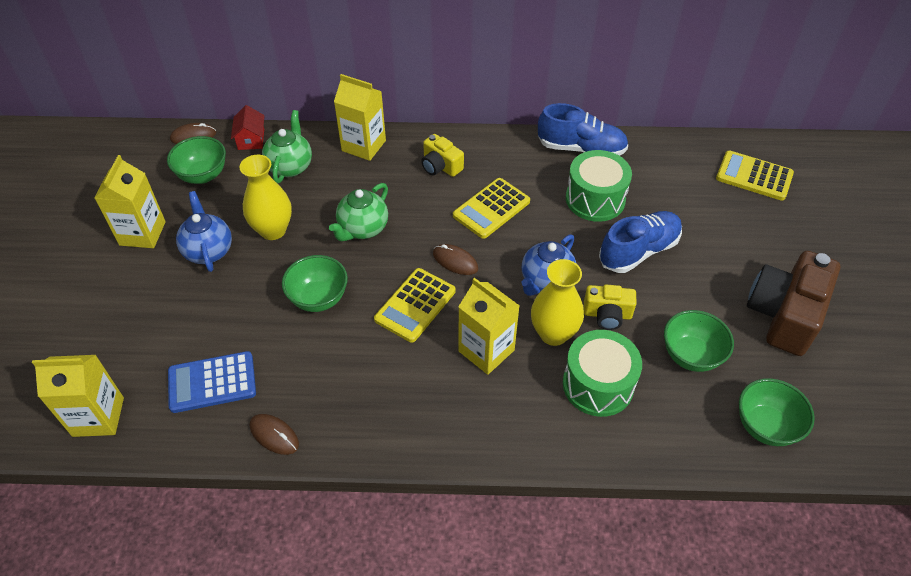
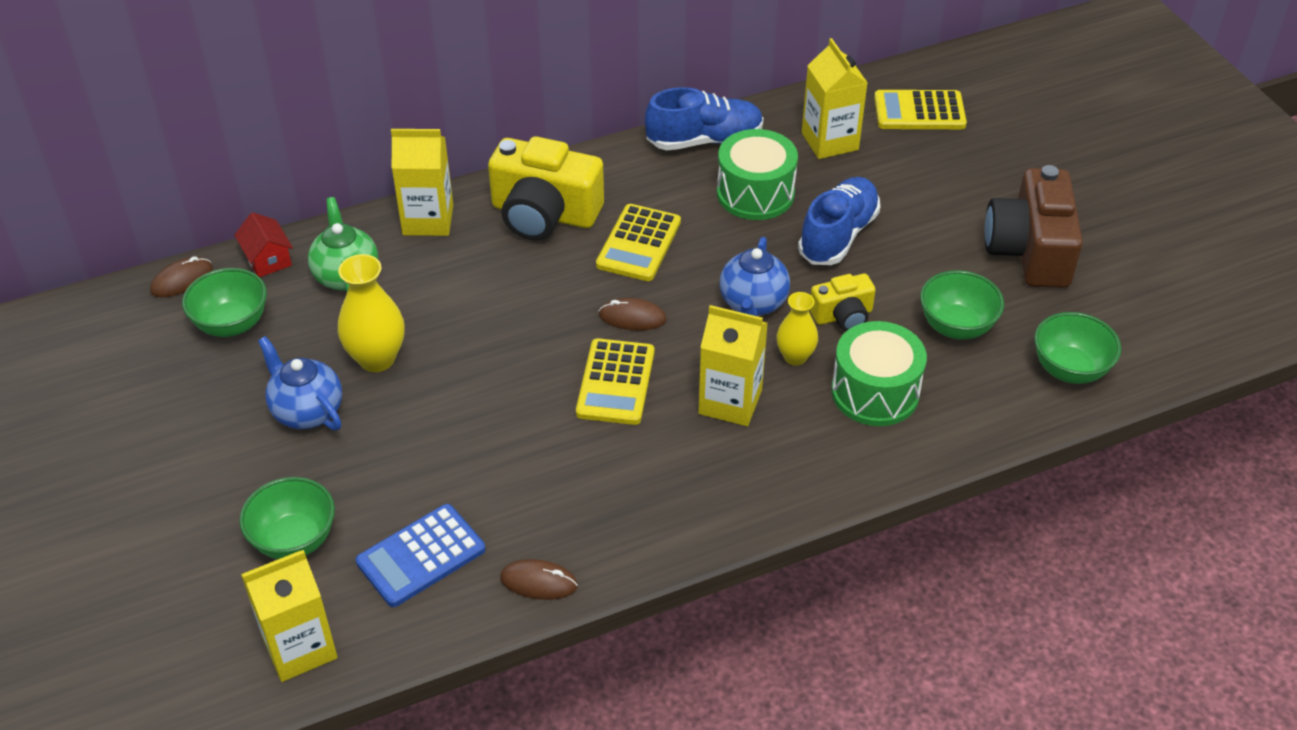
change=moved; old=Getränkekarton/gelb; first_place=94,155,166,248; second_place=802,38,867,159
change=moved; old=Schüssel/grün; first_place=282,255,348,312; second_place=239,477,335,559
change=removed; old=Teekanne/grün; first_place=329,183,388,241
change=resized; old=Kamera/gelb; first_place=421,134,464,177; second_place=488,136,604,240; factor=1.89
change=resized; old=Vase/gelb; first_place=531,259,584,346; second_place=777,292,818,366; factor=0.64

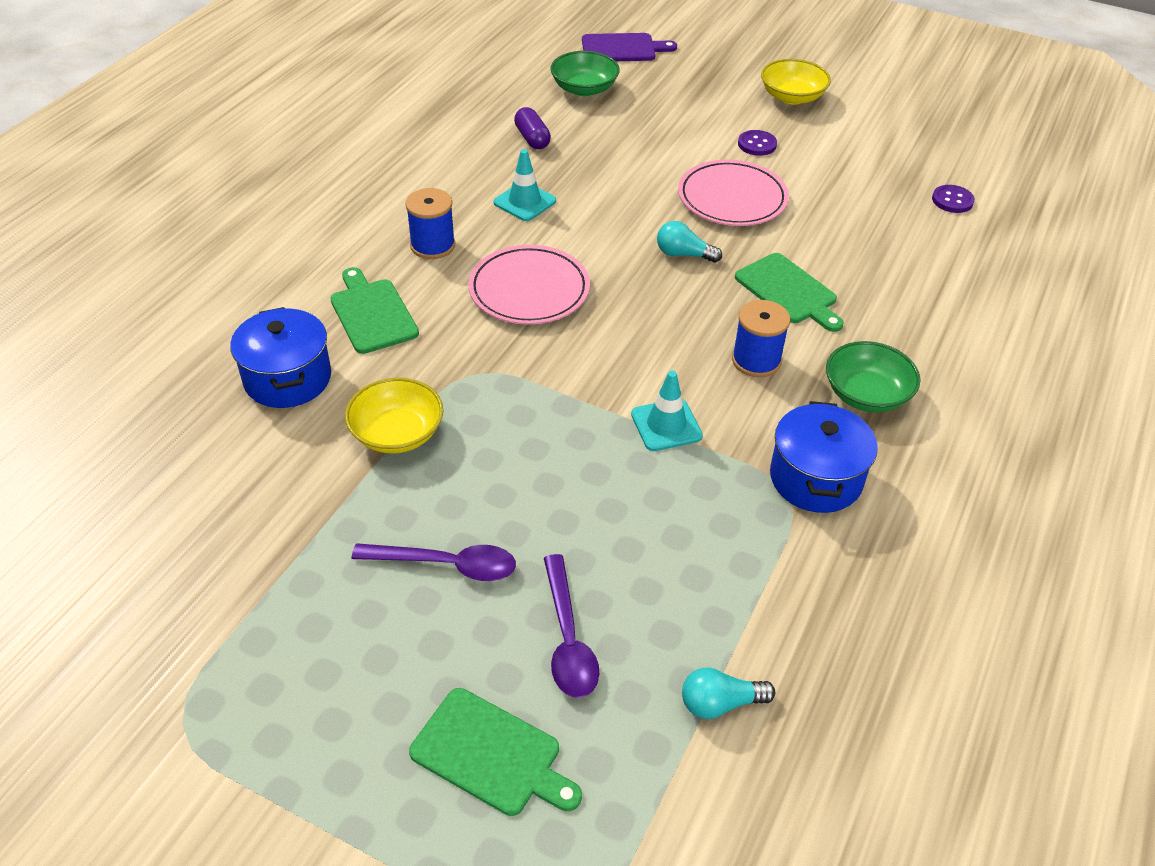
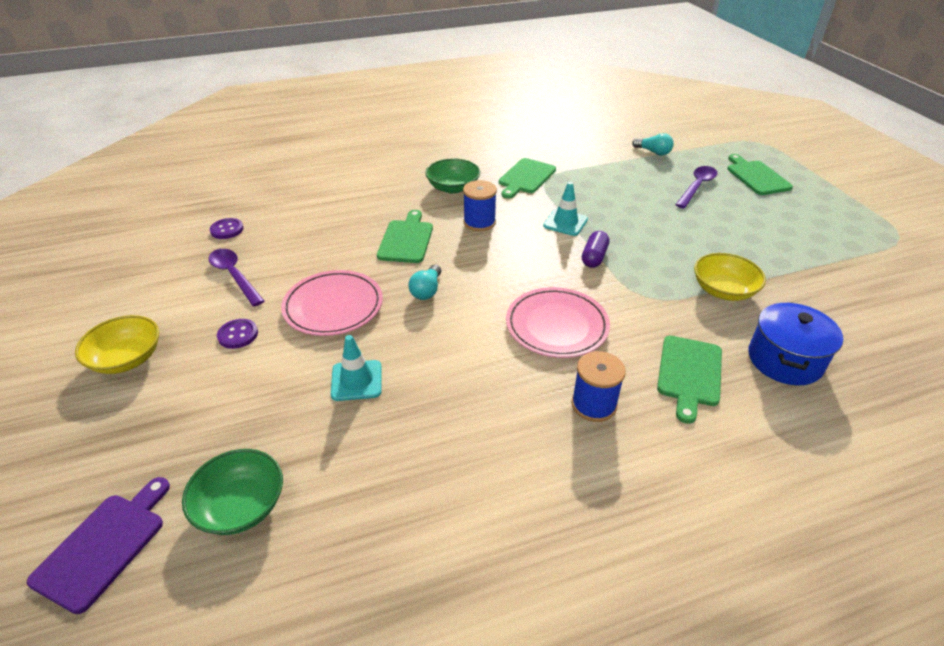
change=moved; old=Löffel/lila; first_place=352,543,516,581; second_place=208,249,264,306
change=moved; old=Leitkegel/türkis; first_place=493,149,556,221; second_place=331,335,382,401
change=moved; old=Kapsel/lila; first_place=514,107,551,149; second_place=582,231,609,268
change=turned; old=Schneidebrett/lila; first_place=582,33,677,61; second_place=27,477,170,614; degrees=75
change=turned; old=Glühbirne/türkis; first_place=657,221,722,263; second_place=408,264,441,300; degrees=45
change=replaced; old=Kochtopf/blau; new=Schneidebrett/grün; first_place=770,401,878,513; second_place=499,158,556,199

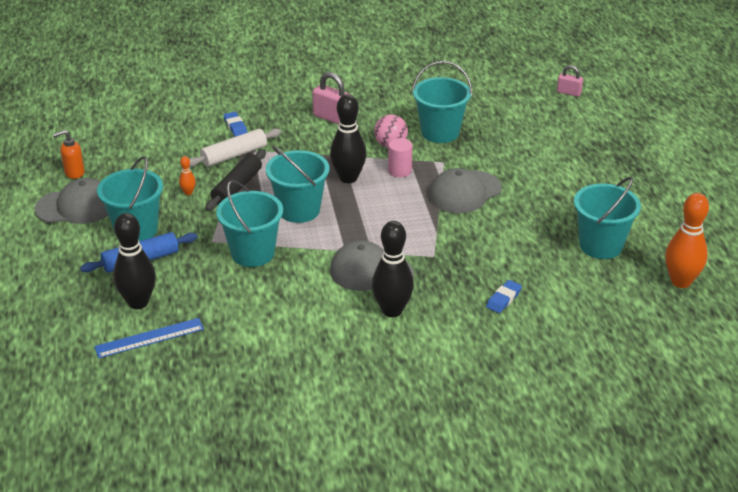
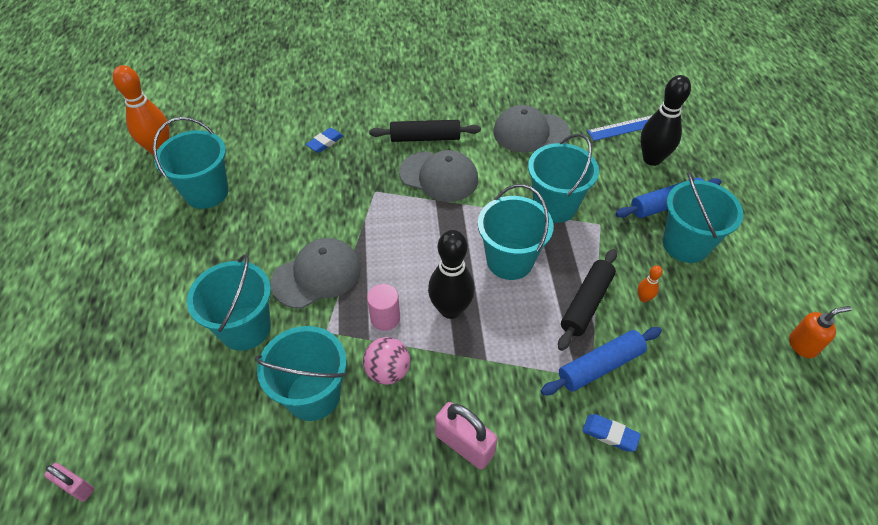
change=moved; old=Kappe/grau; first_place=35,178,108,224; second_place=493,105,570,153
change=recoloured; old=Nudelholz/weiß; new=Nudelholz/blau; first_place=189,129,281,167; second_place=541,327,662,395
change=turned; old=Radiergummi/blau; first_place=223,112,247,137; second_place=582,414,641,452; degrees=-45
change=replaced; old=Bowlingkegel/schwarz; new=Nudelholz/schwarz; first_place=372,221,414,317; second_place=369,120,481,142
change=added; new=Eimer/türkis; second_place=187,254,271,351

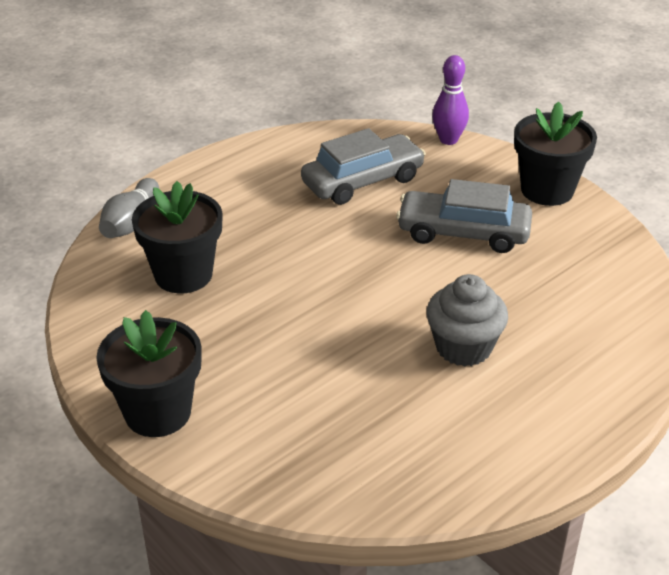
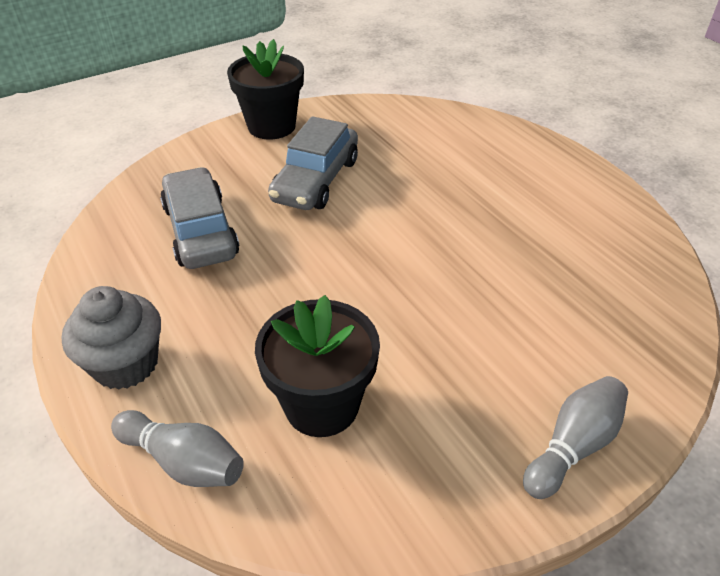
change=replaced; old=Blumentopf/schwarz; new=Bowlingkegel/grau; first_place=96,310,202,437; second_place=523,376,628,499
change=moved; old=Muffin/grau; first_place=426,274,508,367; second_place=62,286,161,390
change=removed; old=Bowlingkegel/lila; first_place=432,55,469,145

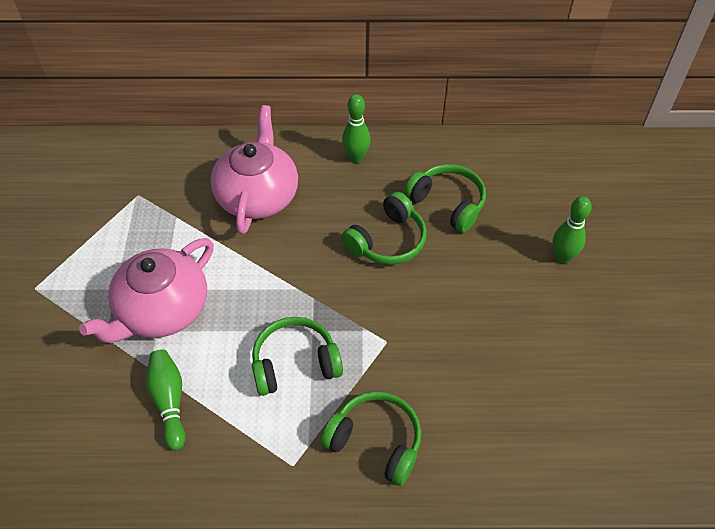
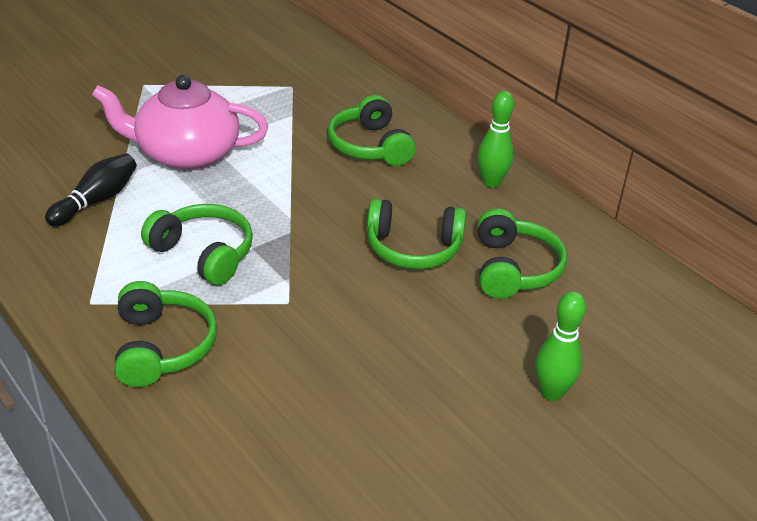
change=recoloured; old=Bowlingkegel/grün; new=Bowlingkegel/schwarz; first_place=146,349,186,450; second_place=45,153,137,227
change=replaced; old=Teekanne/rosa; new=Kopfhörer/grün; first_place=211,105,298,235; second_place=328,95,416,166

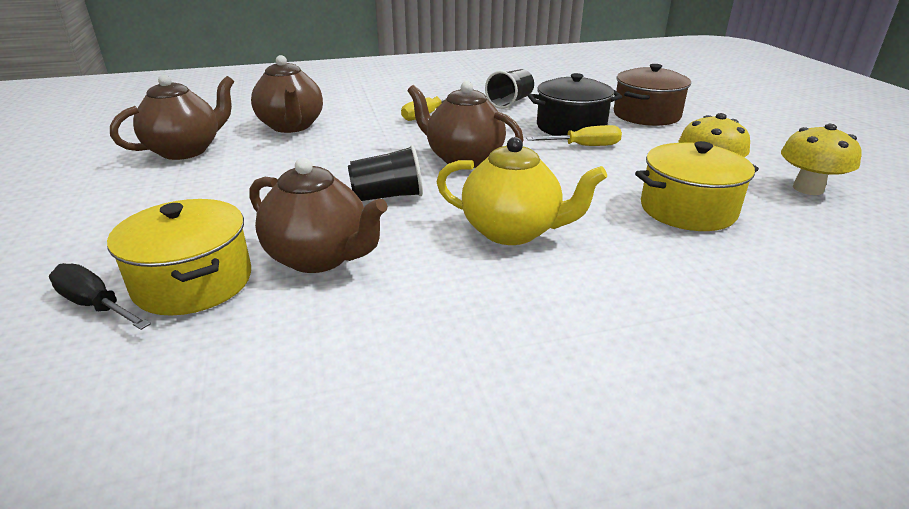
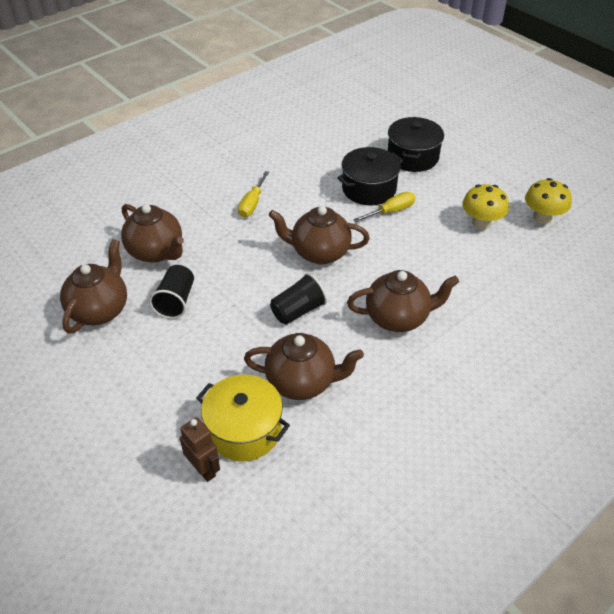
change=replaced; old=Schraubenzieher/schwarz; new=Roboter/braun; first_place=49,263,151,330; second_place=180,417,220,482
change=recoloured; old=Teekanne/gelb; new=Teekanne/braun; first_place=437,137,607,245; second_place=347,270,459,332
change=moved; old=Becher/schwarz; first_place=485,69,534,109; second_place=149,265,194,319
change=recoloured; old=Kochtopf/braun; new=Kochtopf/schwarz; first_place=614,64,691,126; second_place=387,117,444,172
change=removed; old=Kochtopf/gelb; first_place=635,141,759,231

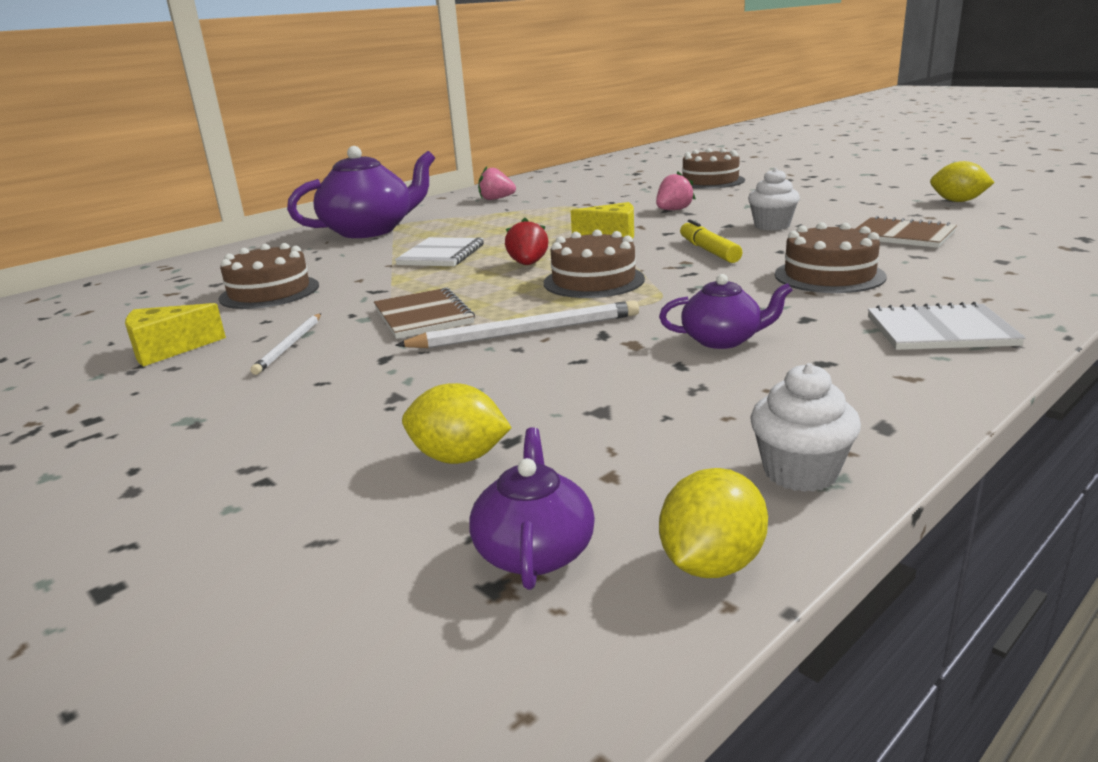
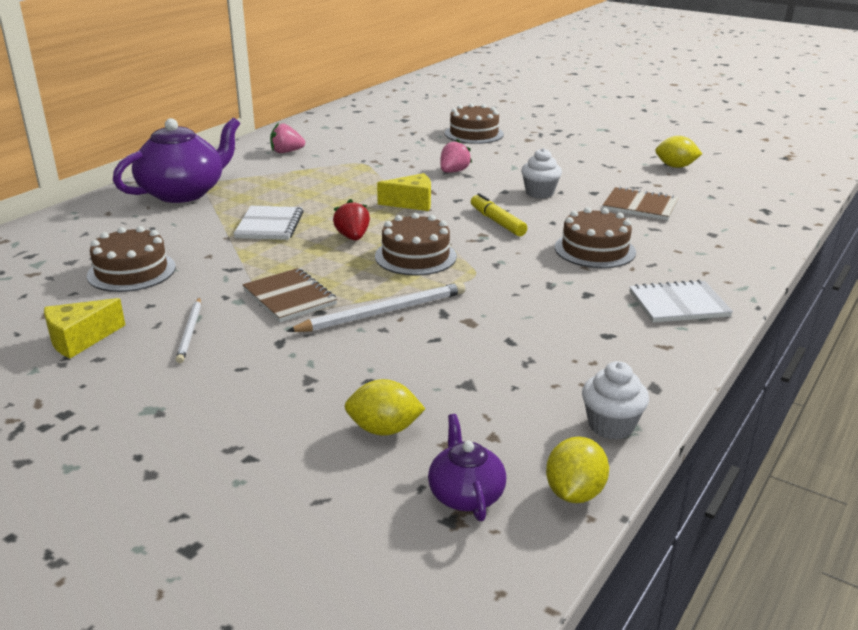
change=removed; old=Teekanne/lila; first_place=659,274,793,349

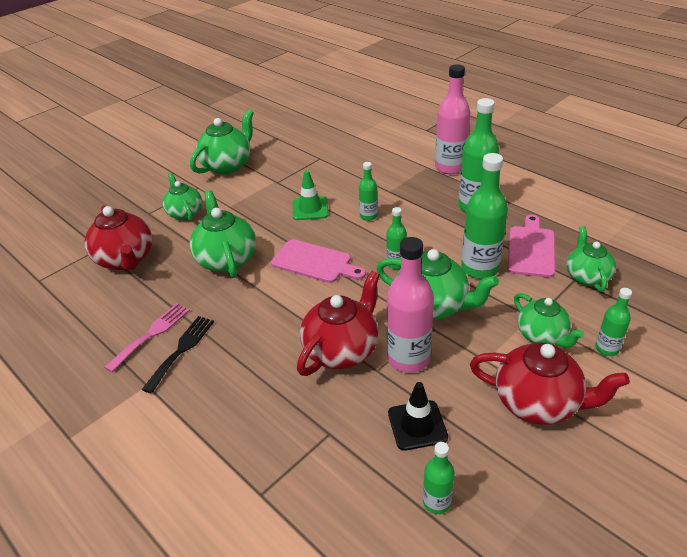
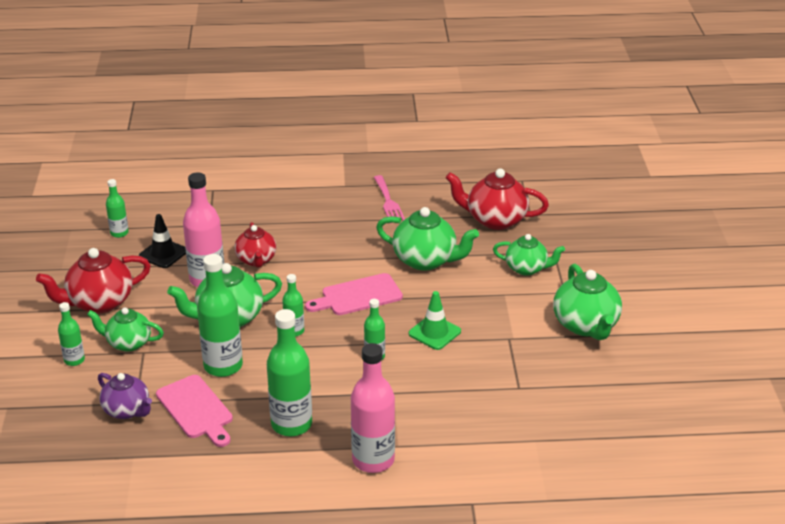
change=removed; old=Gabel/schwarz; first_place=142,316,214,394
change=resized; old=Teekanne/rot; first_place=297,271,380,376; second_place=234,222,276,268; factor=0.66
change=recoloured; old=Teekanne/grün; new=Teekanne/lila; first_place=567,226,616,292; second_place=98,373,152,419

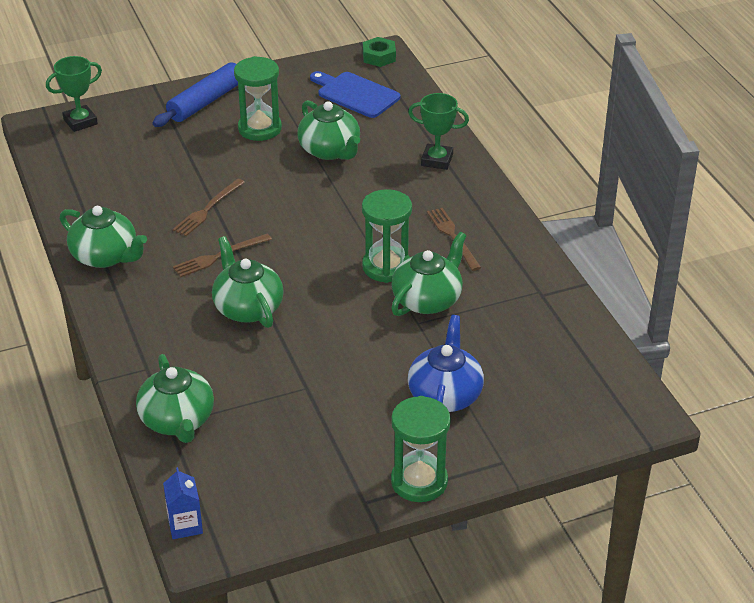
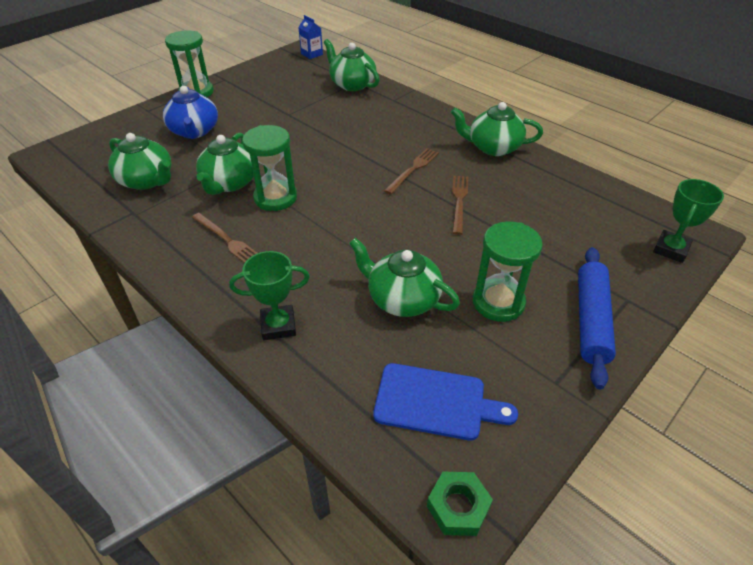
change=moved; old=Teekanne/grün; first_place=212,236,284,328; second_place=108,133,172,190

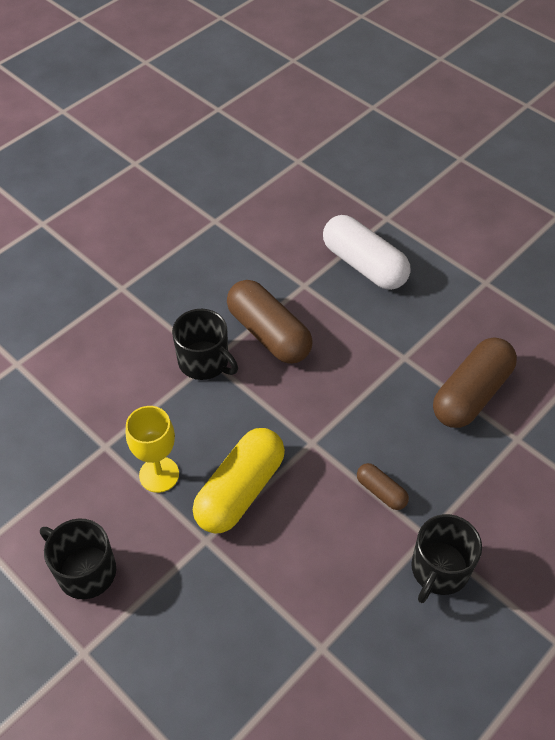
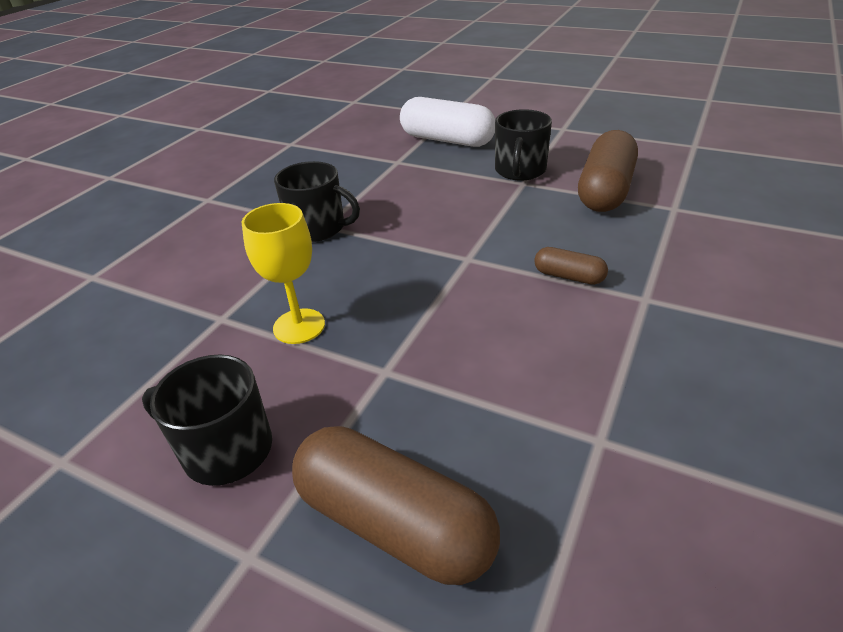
change=removed; old=Kapsel/gelb; first_place=193,428,285,534
change=moved; old=Kapsel/braun; first_place=227,280,313,364; second_place=292,426,500,585
change=moved; old=Tasse/schwarz; first_place=411,514,482,603; second_place=495,109,552,181

